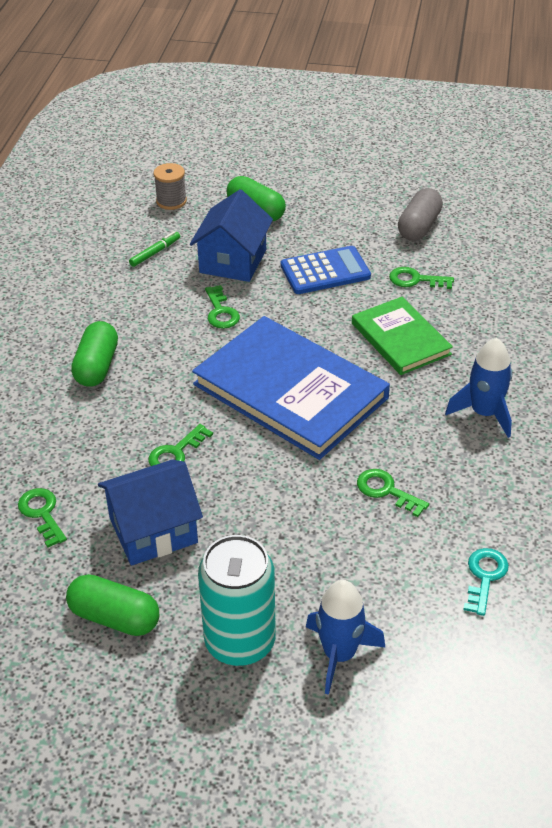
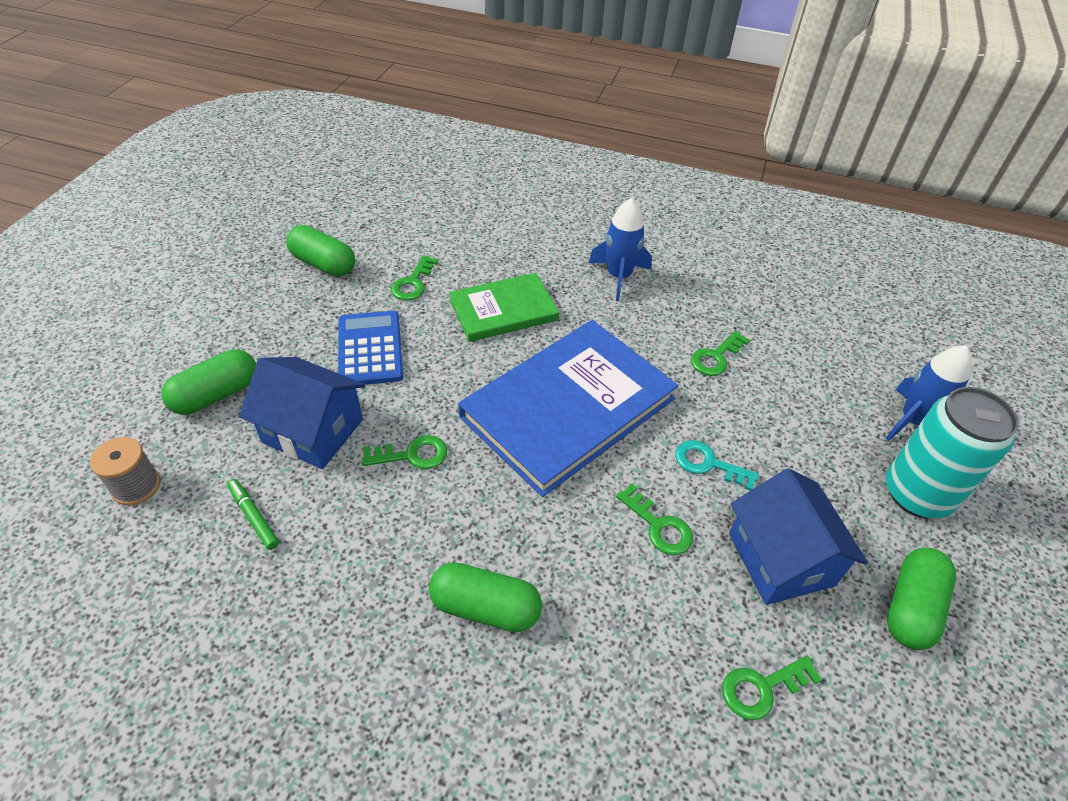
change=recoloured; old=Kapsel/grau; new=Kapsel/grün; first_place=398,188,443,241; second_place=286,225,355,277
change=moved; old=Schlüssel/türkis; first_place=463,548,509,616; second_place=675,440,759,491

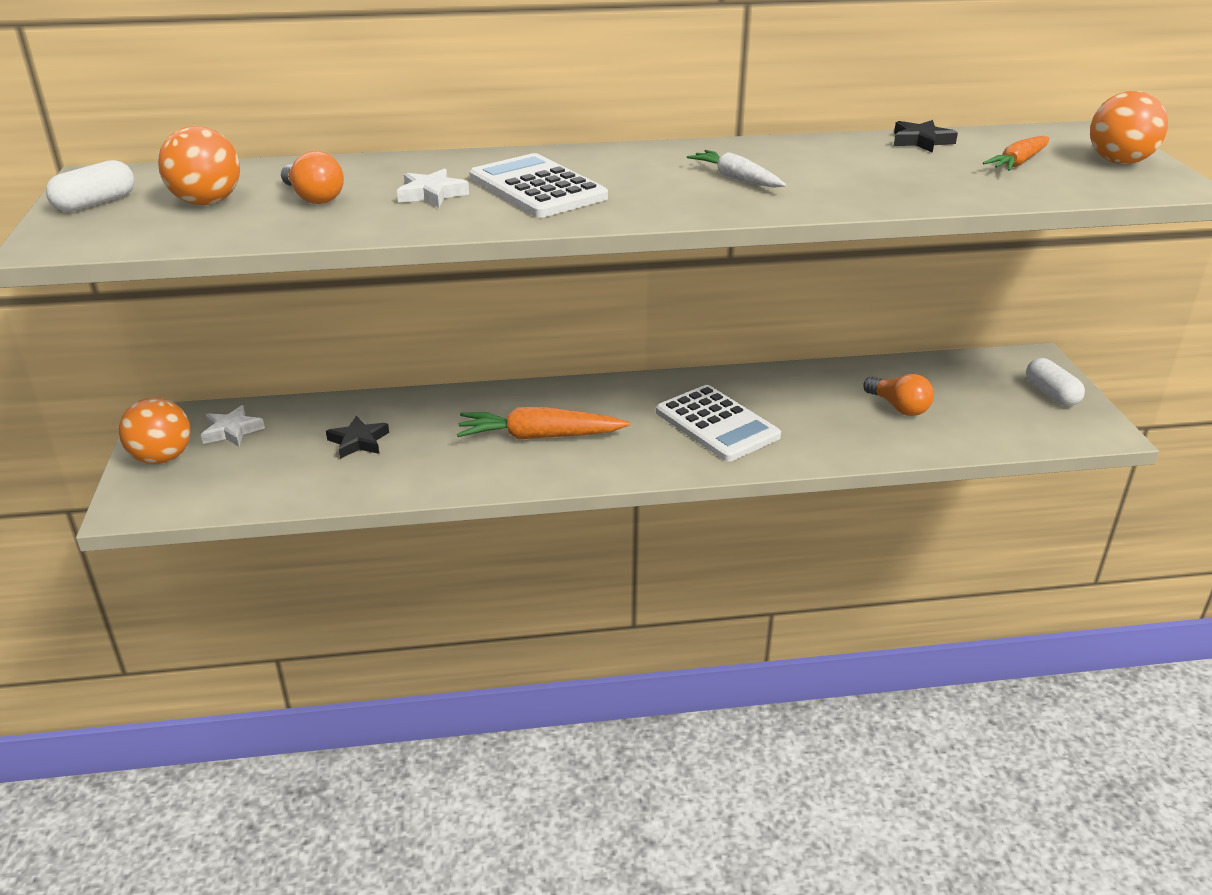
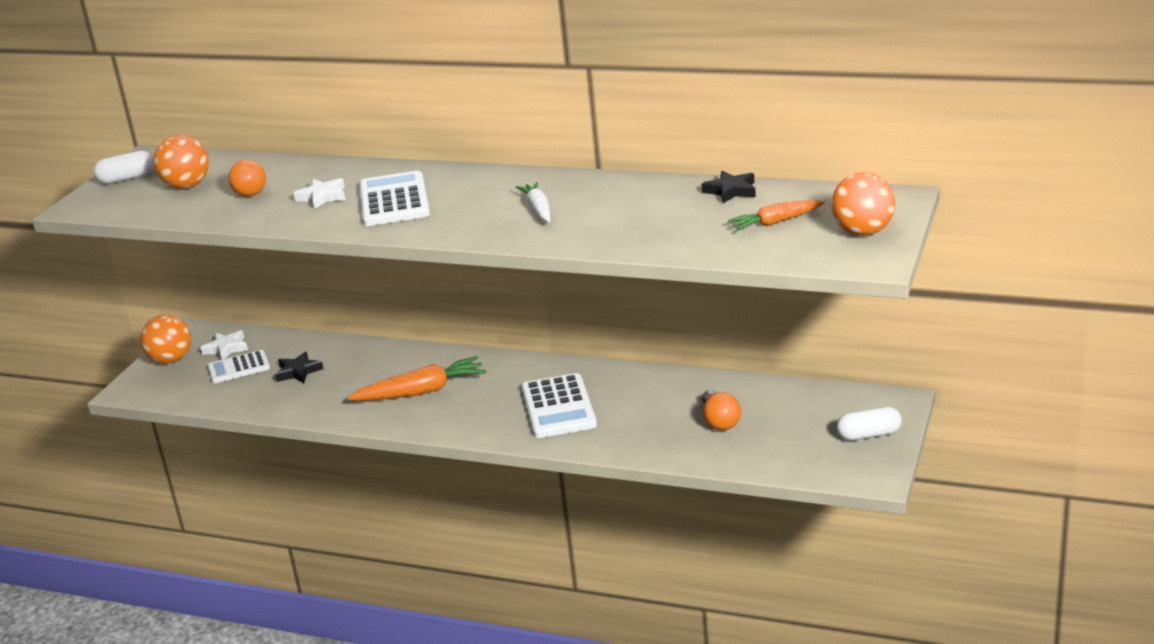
change=turned; old=Karotte/orange; first_place=457,407,630,440; second_place=347,356,486,401; degrees=135
change=turned; old=Kapsel/weiß; first_place=1026,358,1085,406; second_place=836,406,902,441; degrees=75
change=added; new=Taschenrechner/weiß; second_place=208,350,270,383

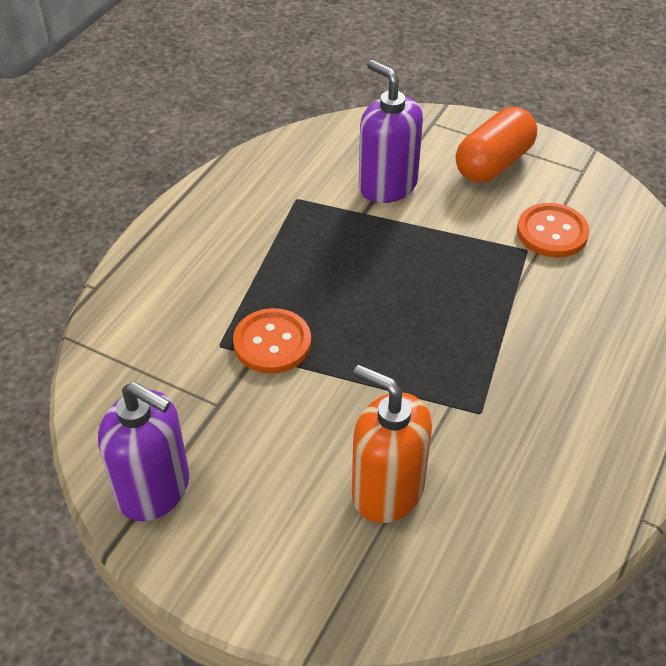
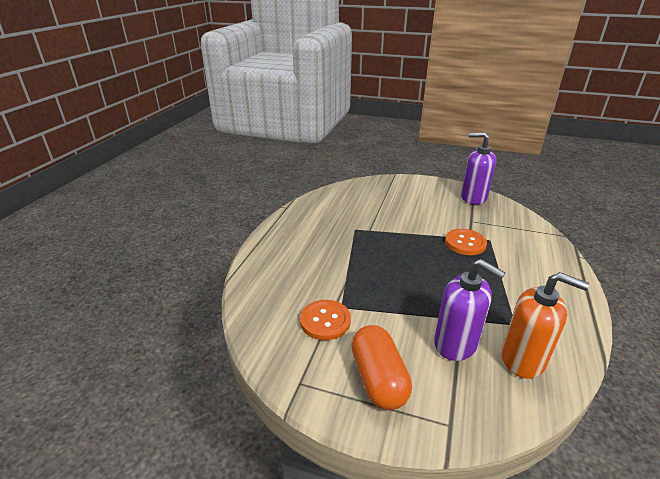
change=moved; old=Seifenspender/orange; first_place=352,365,432,523; second_place=501,272,589,379
change=turned; old=Kapsel/orange; first_place=456,107,537,183; second_place=351,325,412,410; degrees=-45

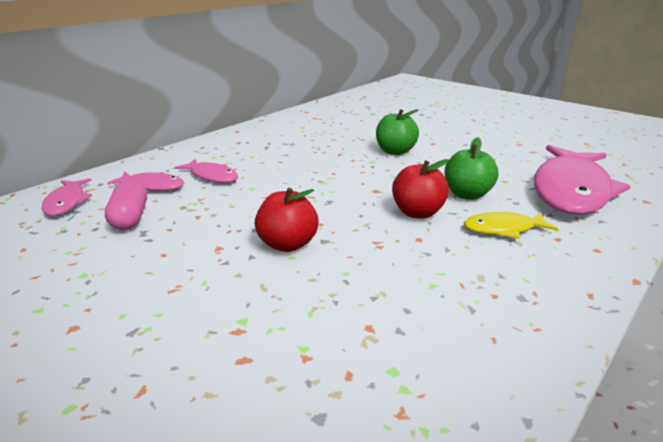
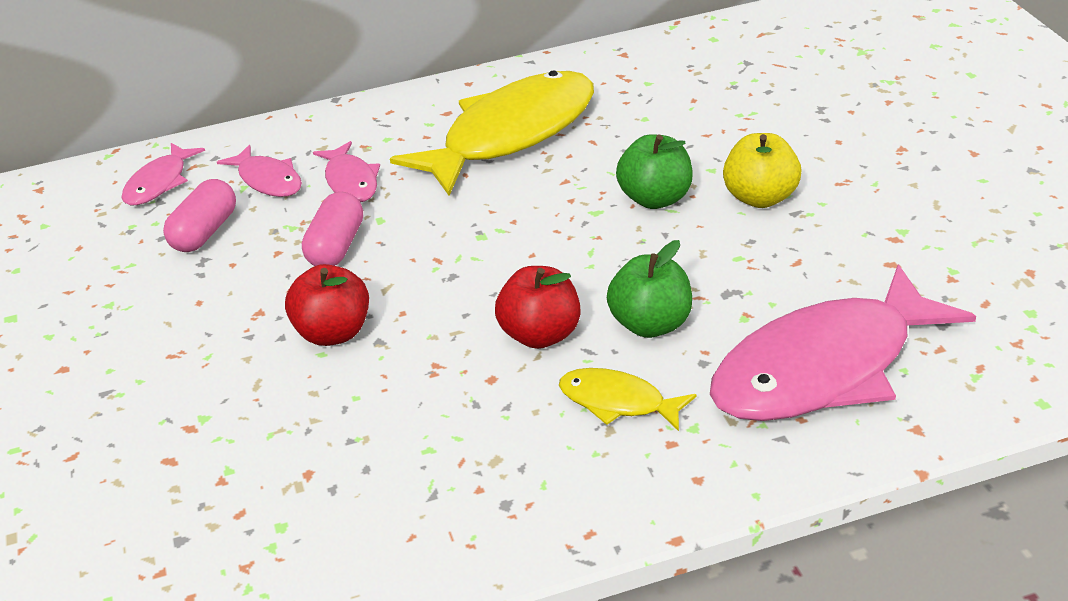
change=added; new=Kapsel/rosa; second_place=302,192,363,266
change=added; new=Fisch/gelb; second_place=390,70,594,196
change=added; new=Apfel/gelb; second_place=723,133,801,208

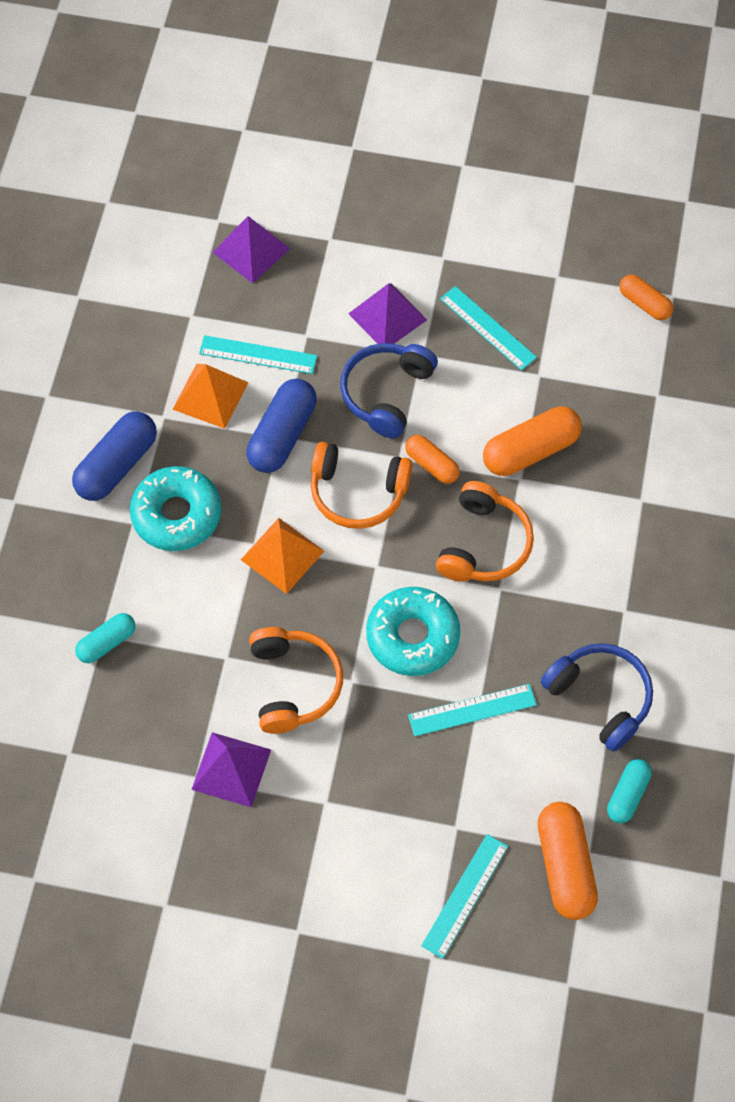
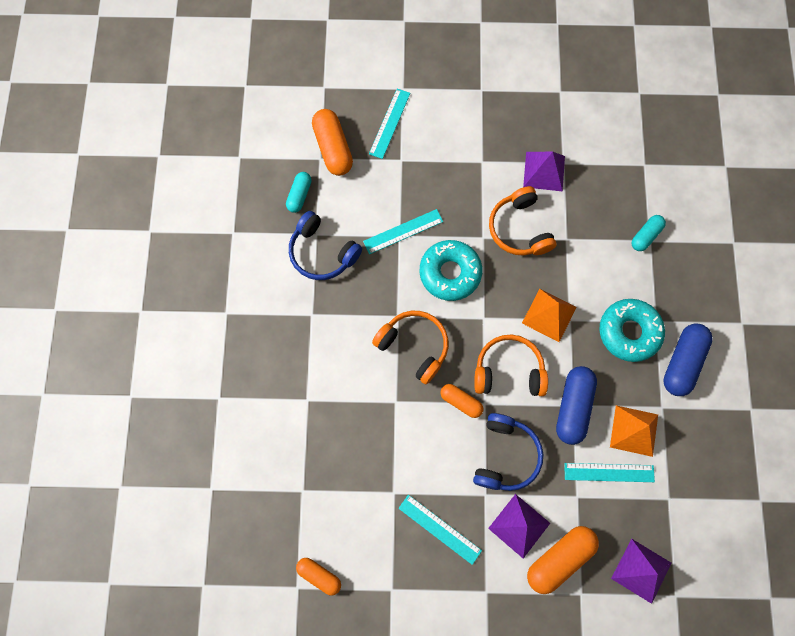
change=turned; old=Kopfhörer/orange; first_place=436,481,534,582; second_place=372,311,448,384; degrees=120
change=moved; old=Kapsel/orange; first_place=483,406,582,476; second_place=527,526,599,594

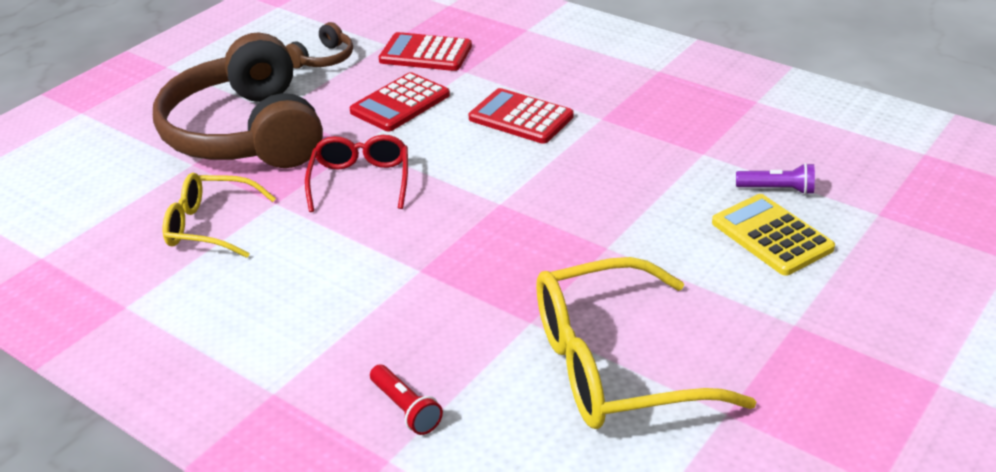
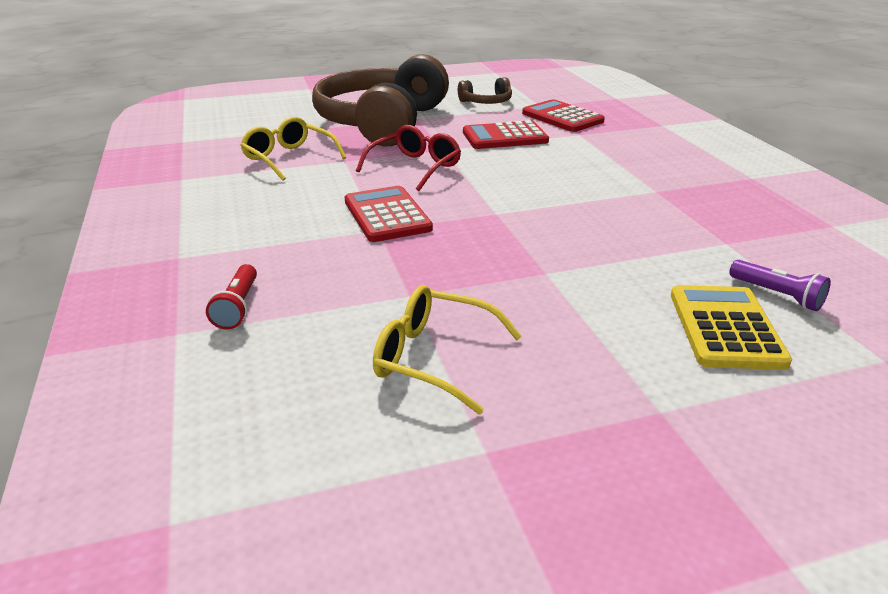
change=moved; old=Taschenrechner/rot; first_place=469,88,574,144; second_place=345,186,433,242
change=resized; old=Brille/gelb; first_place=536,257,756,429; second_place=373,285,522,414; factor=0.59

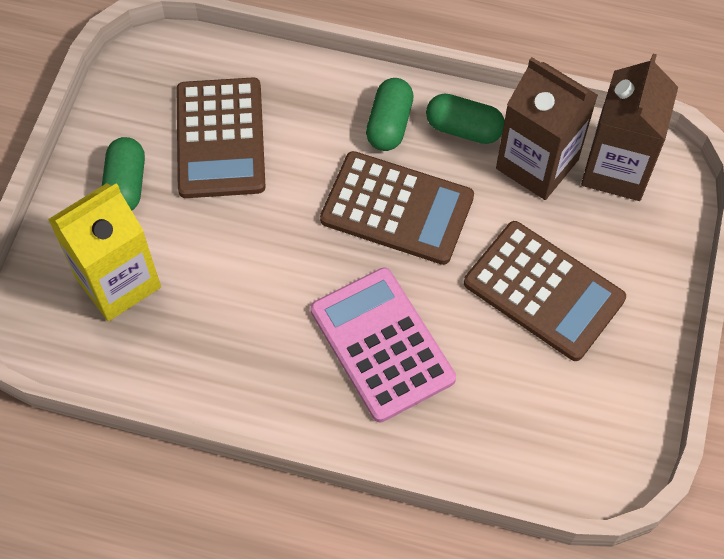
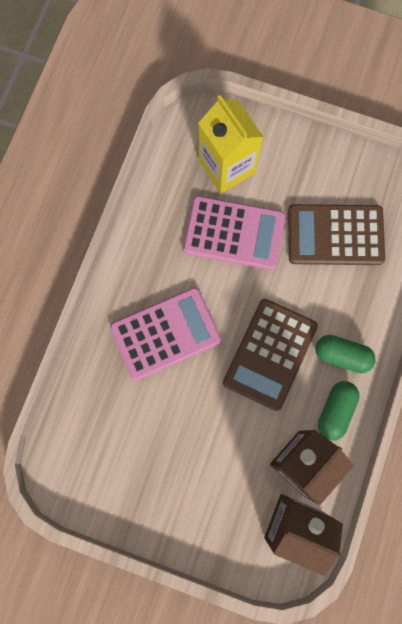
change=removed; old=Kapsel/grün; first_place=102,137,145,210
change=removed; old=Taschenrechner/braun; first_place=464,221,626,361
change=added; new=Taschenrechner/rosa; second_place=183,196,286,270

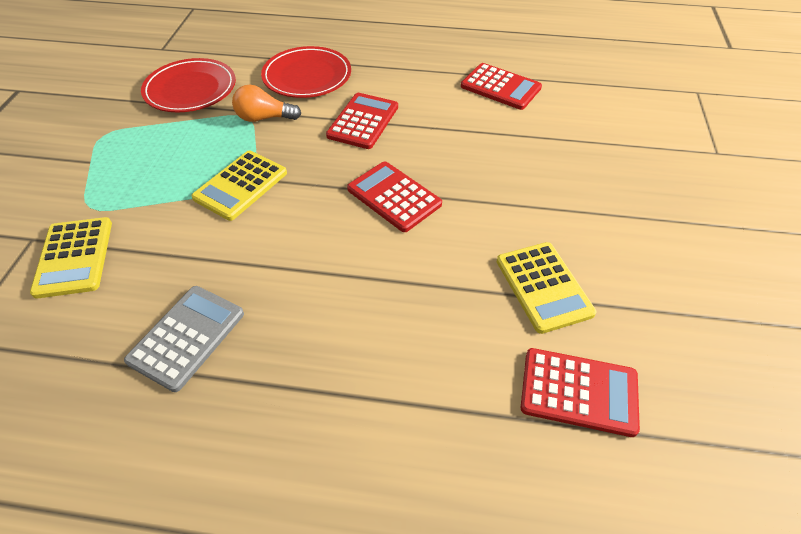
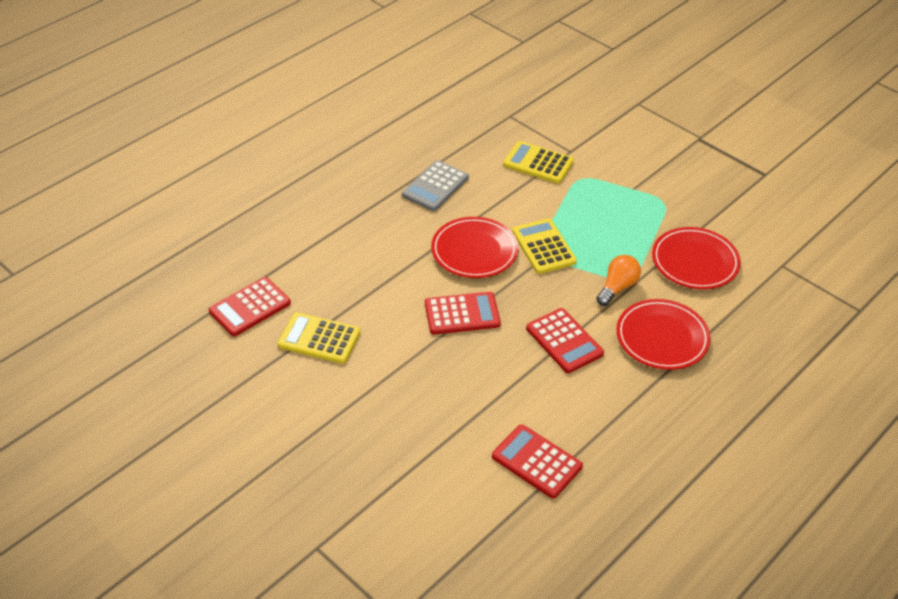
change=turned; old=Taschenrechner/grau; first_place=124,286,244,392; second_place=402,160,469,211; degrees=60
change=turned; old=Taschenrechner/rot; first_place=461,63,542,110; second_place=492,424,583,499; degrees=60
change=added; new=Teller/rot; second_place=431,217,518,278

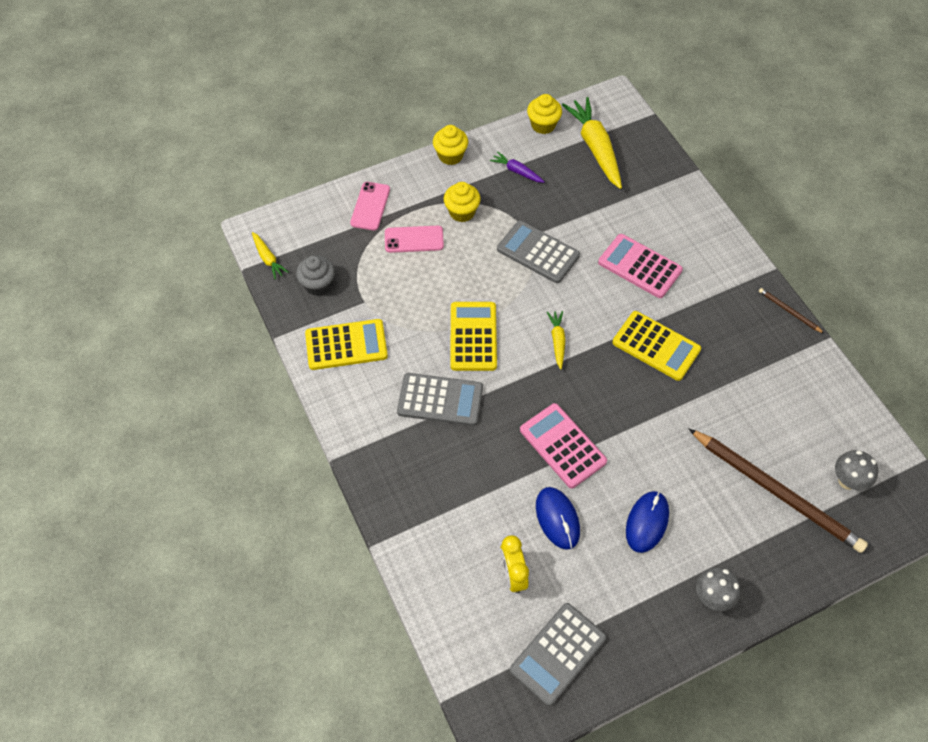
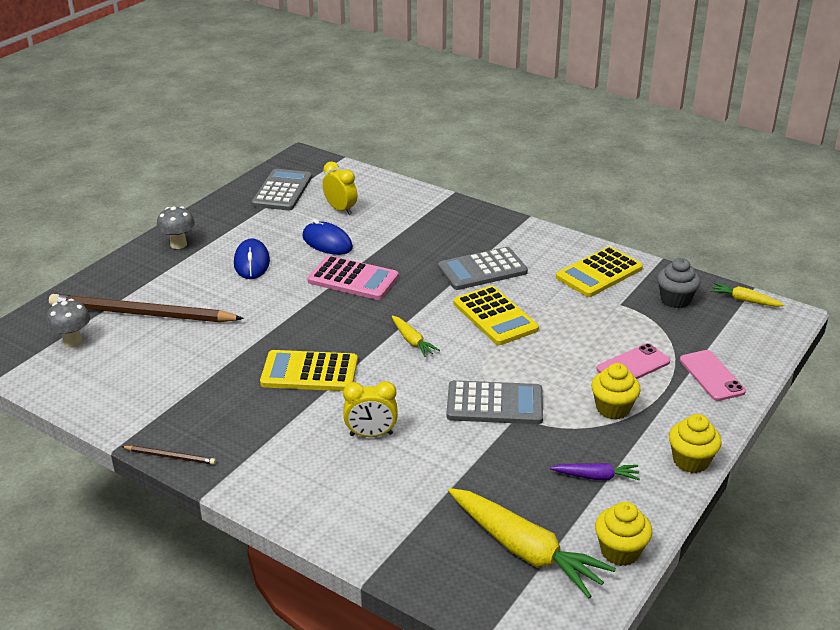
change=replaced; old=Taschenrechner/rosa; new=Wecker/gelb; first_place=598,234,683,298; second_place=343,381,398,437

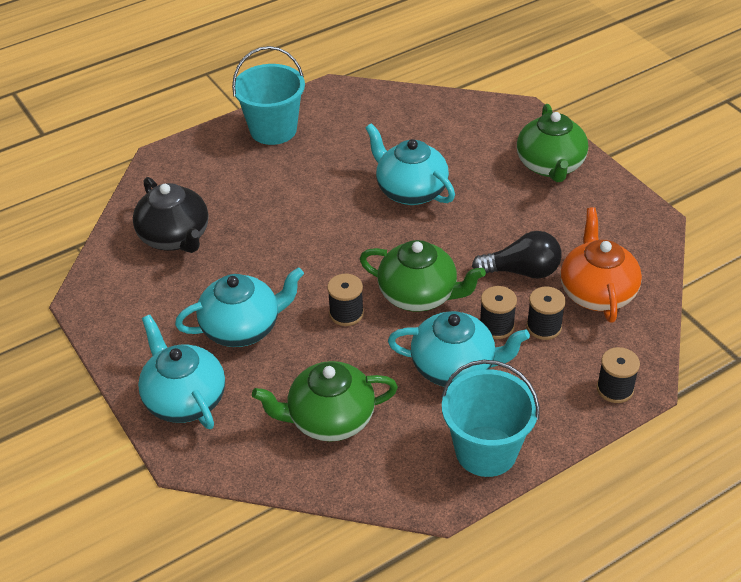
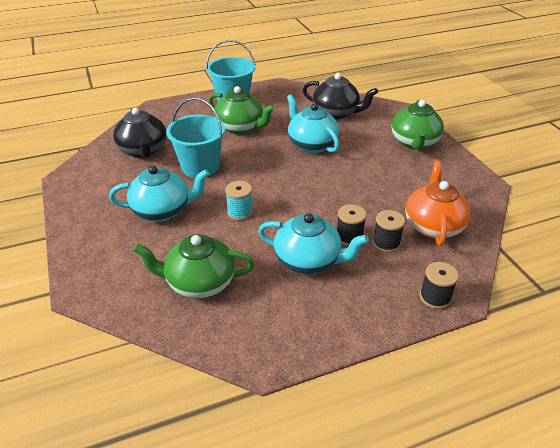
change=removed; old=Teekanne/türkis; first_place=138,315,225,429
change=recoloured; old=Garnrolle/schwarz; new=Garnrolle/türkis; first_place=327,274,364,326; second_place=225,181,253,221
change=moved; old=Teekanne/grün; first_place=360,240,486,312; second_place=208,86,275,134
change=moved; old=Eimer/türkis; first_place=441,360,540,477; second_place=166,97,225,178
change=removed; old=Glühbirne/schwarz; first_place=472,231,562,278
change=added; new=Teekanne/schwarz; second_place=303,73,378,119

